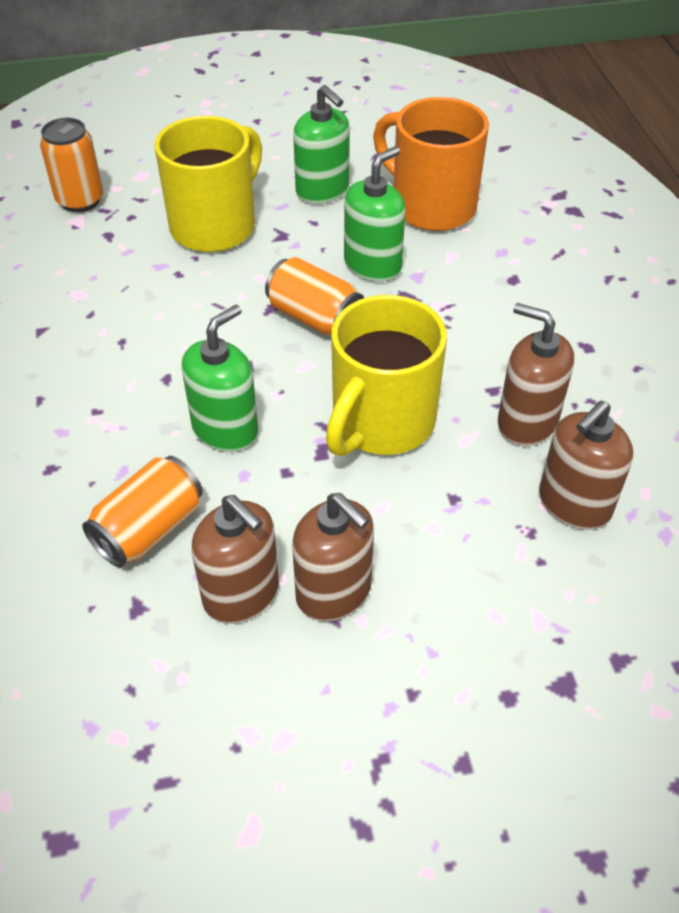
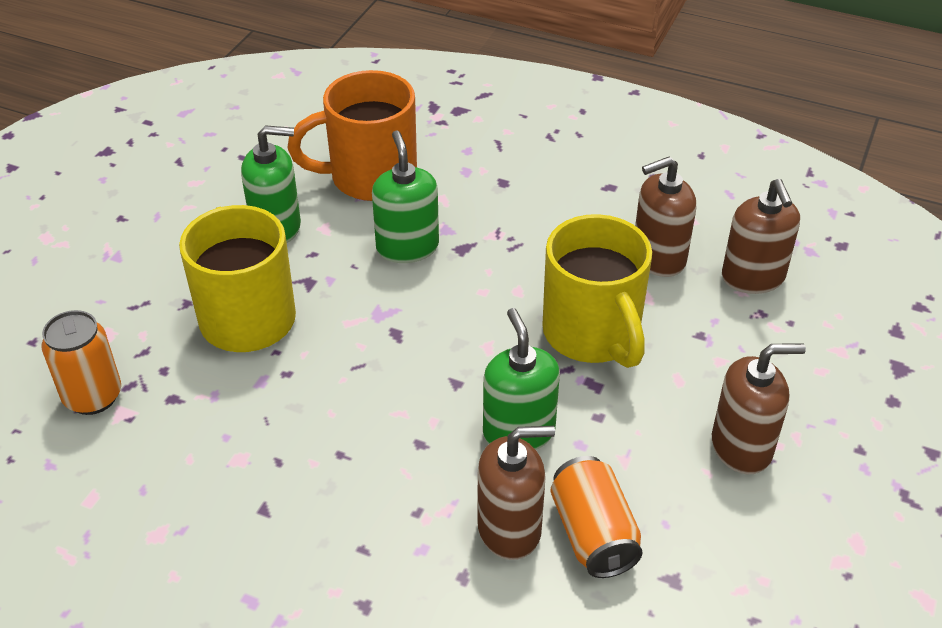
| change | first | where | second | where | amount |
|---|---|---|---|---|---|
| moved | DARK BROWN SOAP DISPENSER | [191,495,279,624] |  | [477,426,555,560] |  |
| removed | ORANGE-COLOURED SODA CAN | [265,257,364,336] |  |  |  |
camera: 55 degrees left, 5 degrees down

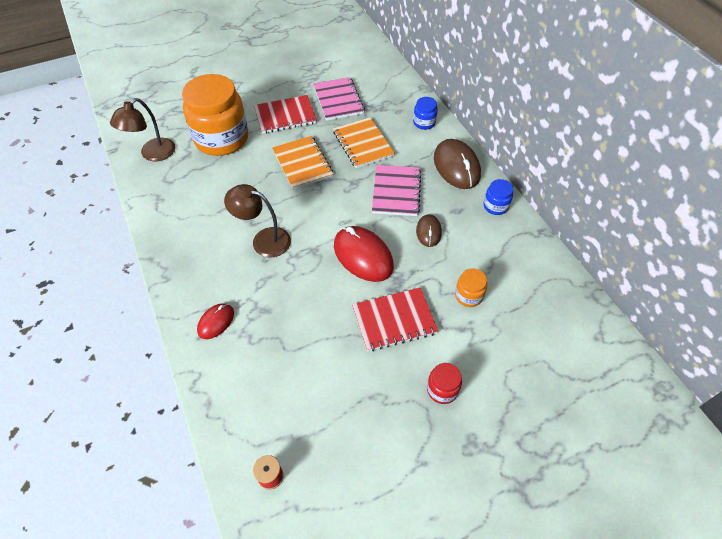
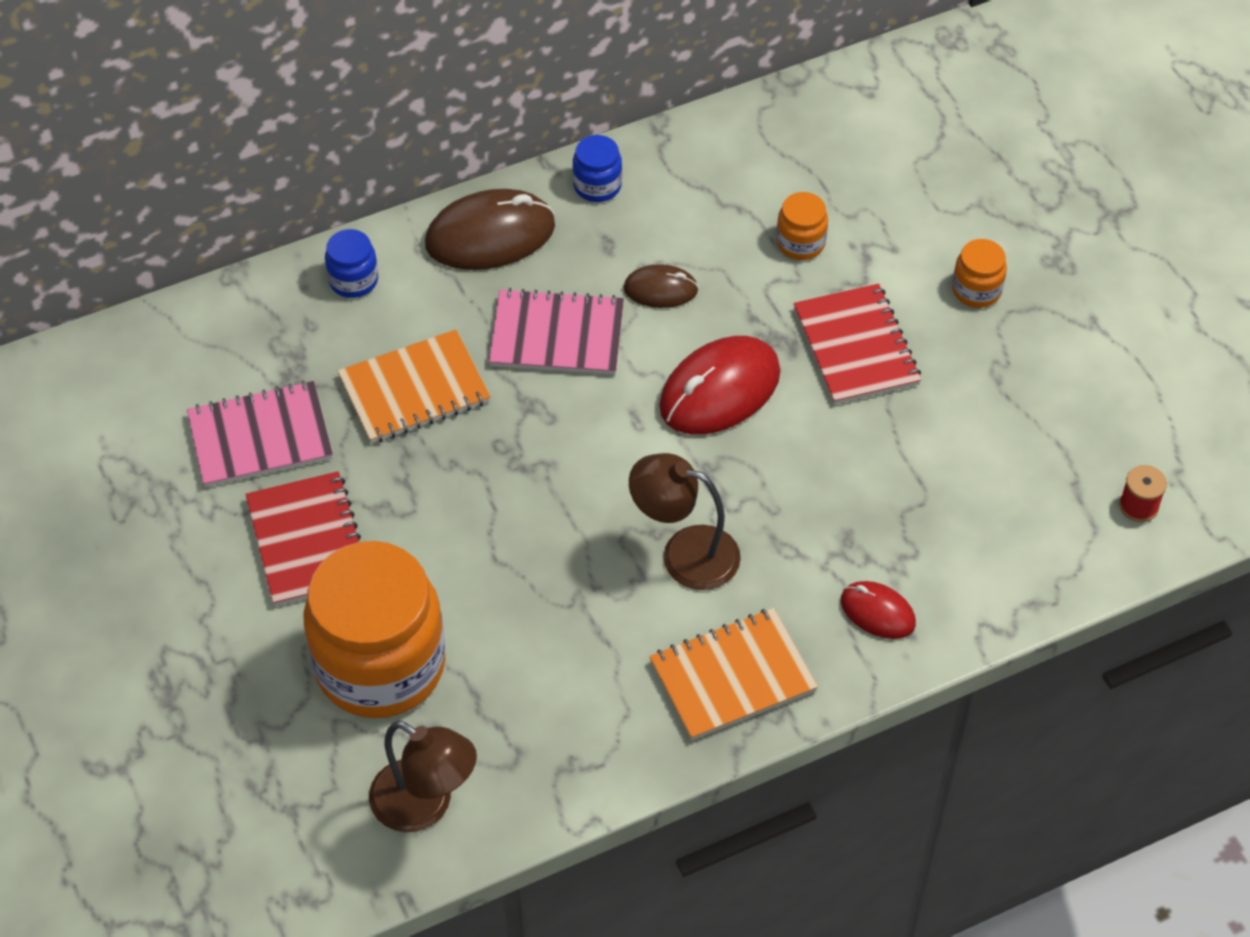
| change | first | where | second | where | amount |
|---|---|---|---|---|---|
| turned | DARK BROWN READING LAMP | [224,184,291,257] |  | [629,453,741,590] | 90 degrees clockwise |
| moved | ORANGE-COLOURED EXERCISE BOOK | [272,136,333,190] |  | [649,608,818,740] |  |
| recoloured | CRIMSON JAM JAR | [427,363,462,404] | ORANGE-COLOURED JAM JAR | [952,239,1007,308] |  |
camera: 90 degrees left, 0 degrees up

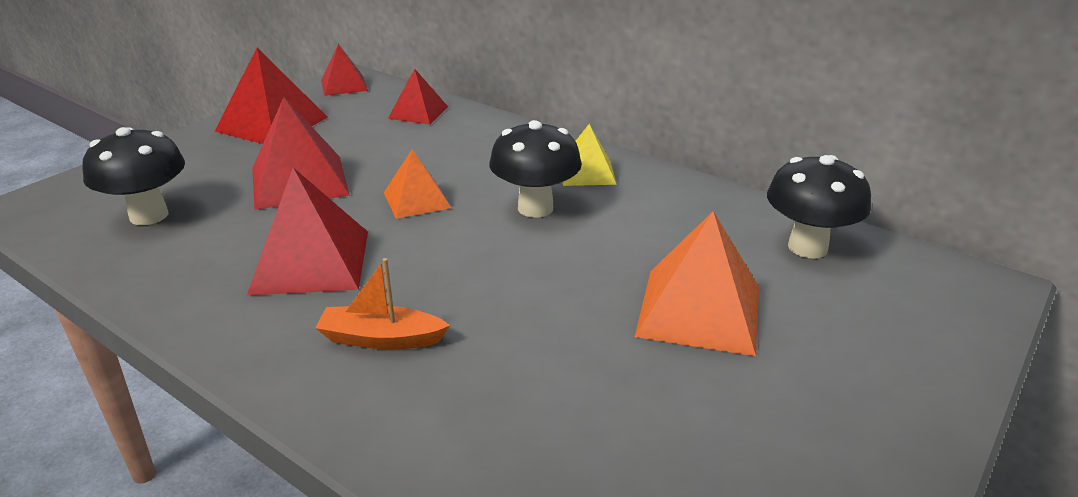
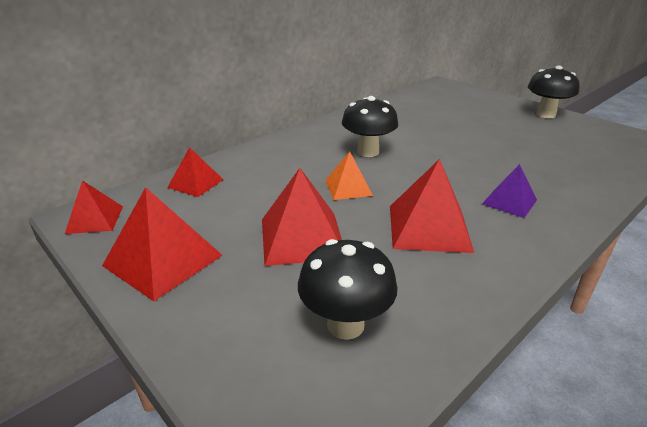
| change | first | where | second | where | amount |
|---|---|---|---|---|---|
| replaced | ORANGE-COLOURED TOY BOAT | [315,258,450,350] | ROYAL PURPLE SOLID PYRAMID | [482,164,537,218] |  |
| moved | BLACK MUSHROOM | [767,155,871,259] |  | [528,66,579,118] |  |
| removed | BRIGHT YELLOW SOLID PYRAMID | [563,124,617,186] |  |  |  |
| removed | ORANGE-COLOURED SOLID PYRAMID | [635,211,759,356] |  |  |  |
camera: 80 degrees left, 0 degrees up

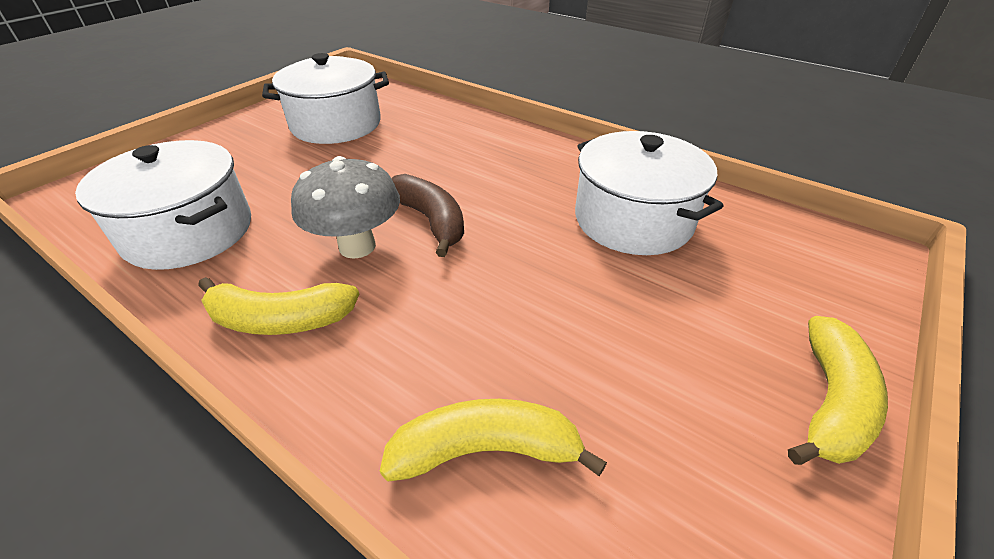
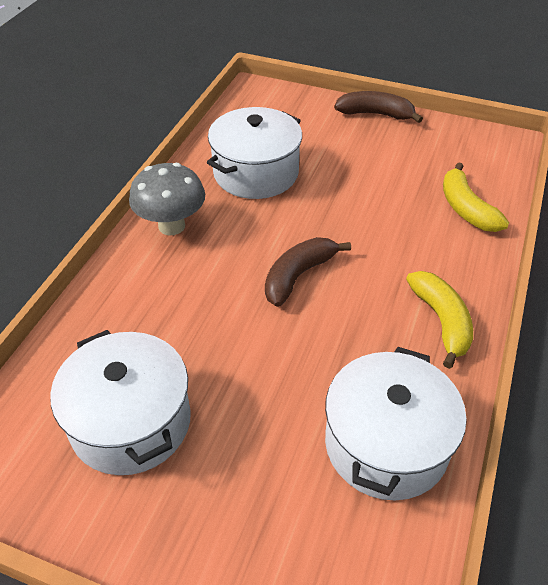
| change | first | where | second | where | amount |
|---|---|---|---|---|---|
| moved | GRAY MUSHROOM | [291,156,400,259] |  | [129,163,205,235] |  |
| recoloured | BRIGHT YELLOW BANANA | [788,316,888,465] | DARK BROWN BANANA | [334,91,423,123] |  |
camera: 105 degrees left, 5 degrees up

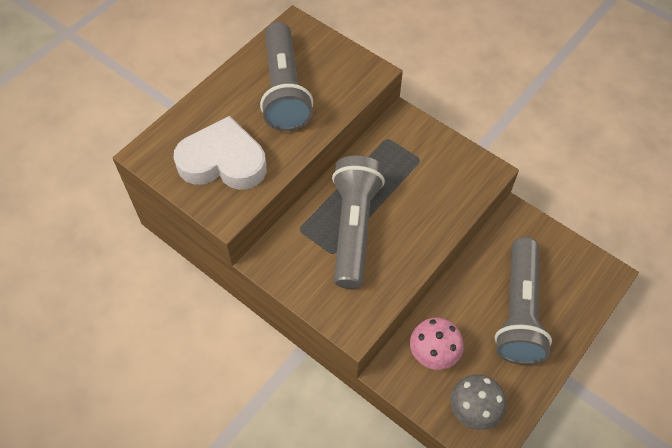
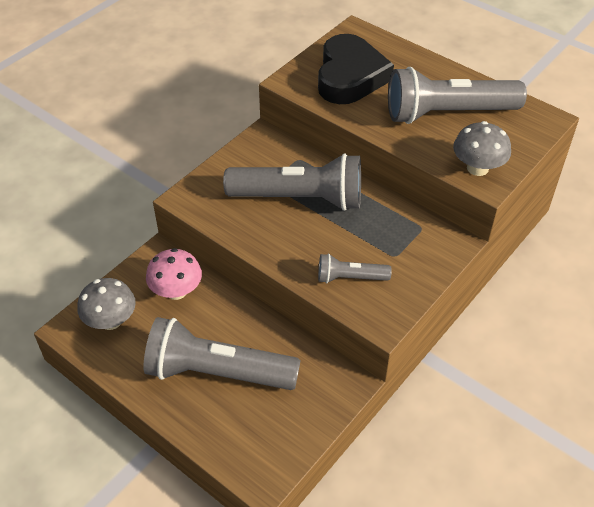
| change | first | where | second | where | amount |
|---|---|---|---|---|---|
| recoloured | WHITE LOVE HEART | [174,116,267,190] | BLACK LOVE HEART | [318,34,394,104] |  |
| added |  |  | GRAY FLASHLIGHT | [318,254,392,283] |  |
| added |  |  | GRAY MUSHROOM | [453,121,511,176] |  |
camera: 90 degrees right, 10 degrees down

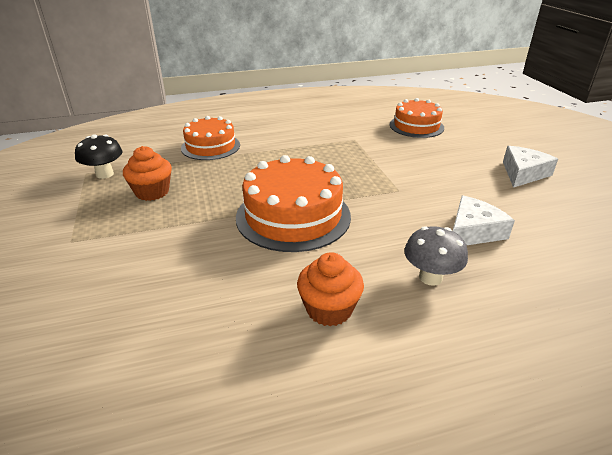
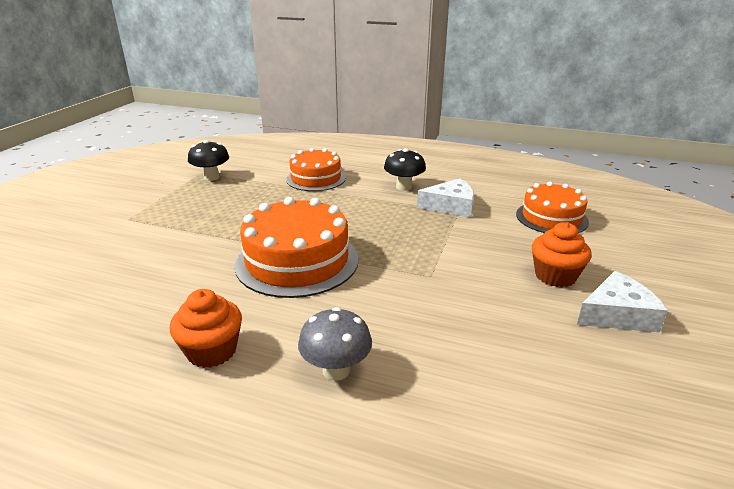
| change | first | where | second | where | amount |
|---|---|---|---|---|---|
| added |  |  | BLACK MUSHROOM | [384,148,426,191] |  |
| moved | WHITE PIECE OF CHEESE | [453,195,515,246] |  | [417,178,474,217] |  |
| moved | ORANGE-COLOURED MUFFIN | [123,146,172,201] |  | [532,222,592,287] |  |
camera: 35 degrees right, 5 degrees down

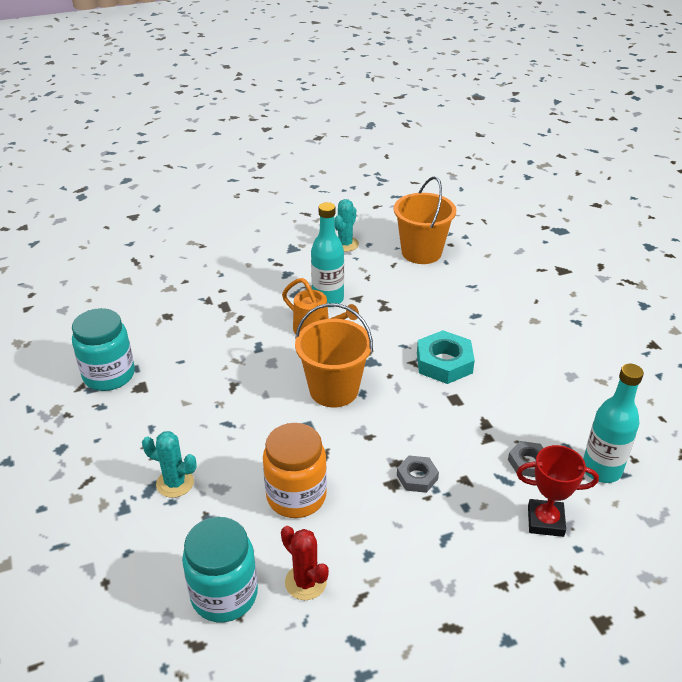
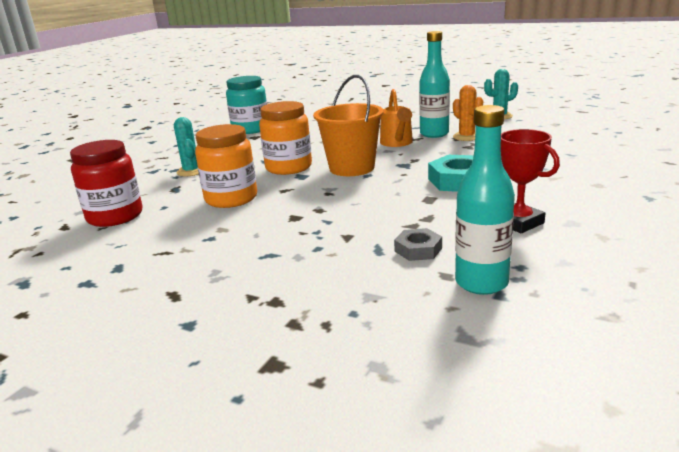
| change | first | where | second | where | amount |
|---|---|---|---|---|---|
| recoloured | TEAL JAM JAR | [182,517,258,623] | CRIMSON JAM JAR | [70,140,142,227] |  |
| added |  |  | ORANGE-COLOURED JAM JAR | [259,101,312,175] |  |
| added |  |  | ORANGE-COLOURED PRICKLY PLANT | [453,85,483,141] |  |
| moved | CRIMSON PRIZE CUP | [516,445,599,537] |  | [501,129,560,233] |  |
| removed | CRIMSON PRICKLY PLANT | [281,526,329,600] |  |  |  |
| removed | ORANGE-COLOURED BUCKET | [394,177,456,264] |  |  |  |
| removed | GRAY HEXAGON NUT | [397,456,439,493] |  |  |  |
camera: 50 degrees right, 15 degrees down

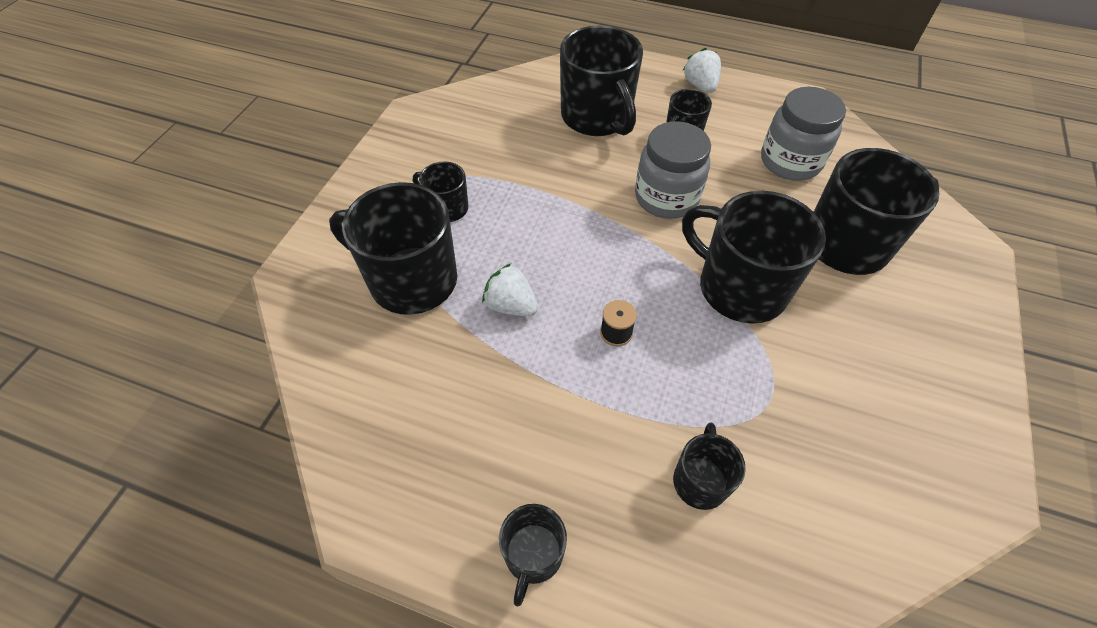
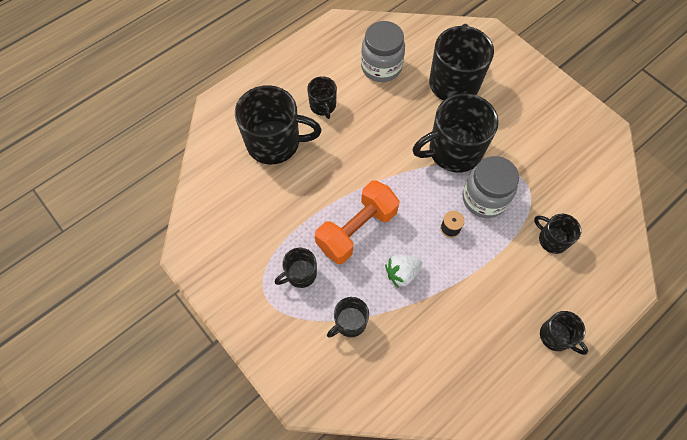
| change | first | where | second | where | amount |
|---|---|---|---|---|---|
| added |  |  | ORANGE-COLOURED DUMBBELL | [315,181,399,264] |  |
| resized | BLACK MUG | [329,182,457,315] |  | [327,297,369,338] | x0.51 |
| moved | GRAY JAM JAR | [635,121,711,219] |  | [462,156,519,218] |  |
| removed | WHITE TOY STRAWBERRY | [683,48,721,93] |  |  |  |
camera: 60 degrees left, 10 degrees up

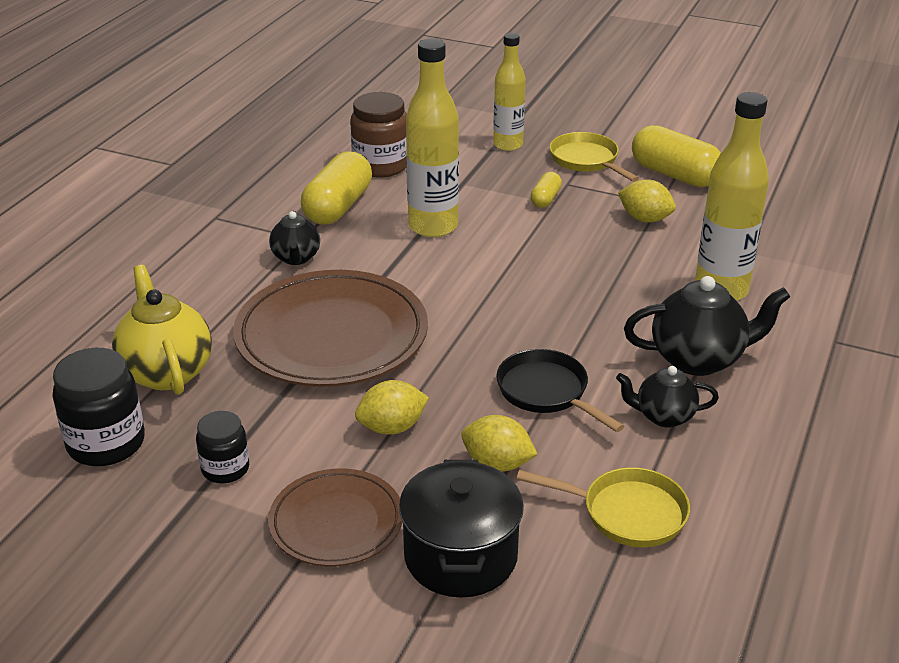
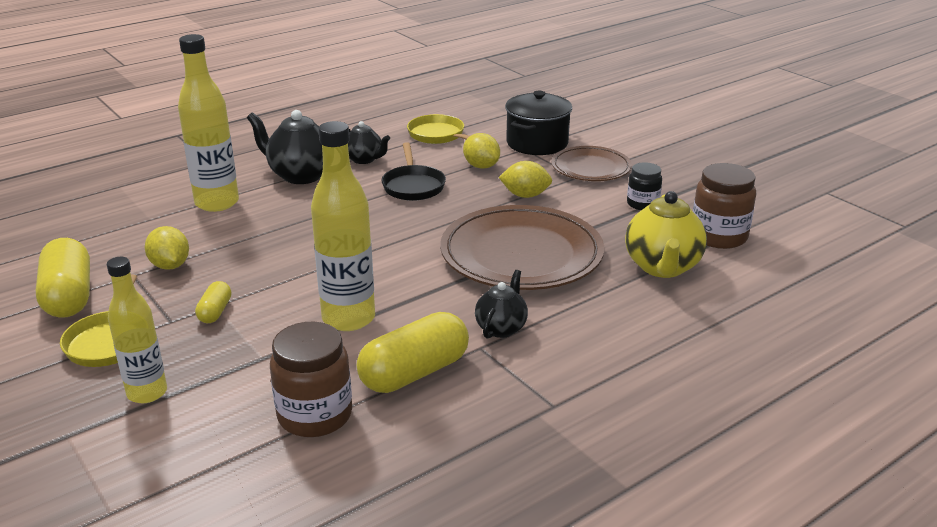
| change | first | where | second | where | amount |
|---|---|---|---|---|---|
| turned | BRIGHT YELLOW PILL | [530,172,562,208] |  | [195,281,231,323] | 45 degrees counterclockwise |
| recoloured | BLACK JAM JAR | [53,348,145,466] | DARK BROWN JAM JAR | [693,163,756,249] |  |
camera: 150 degrees left, 5 degrees down

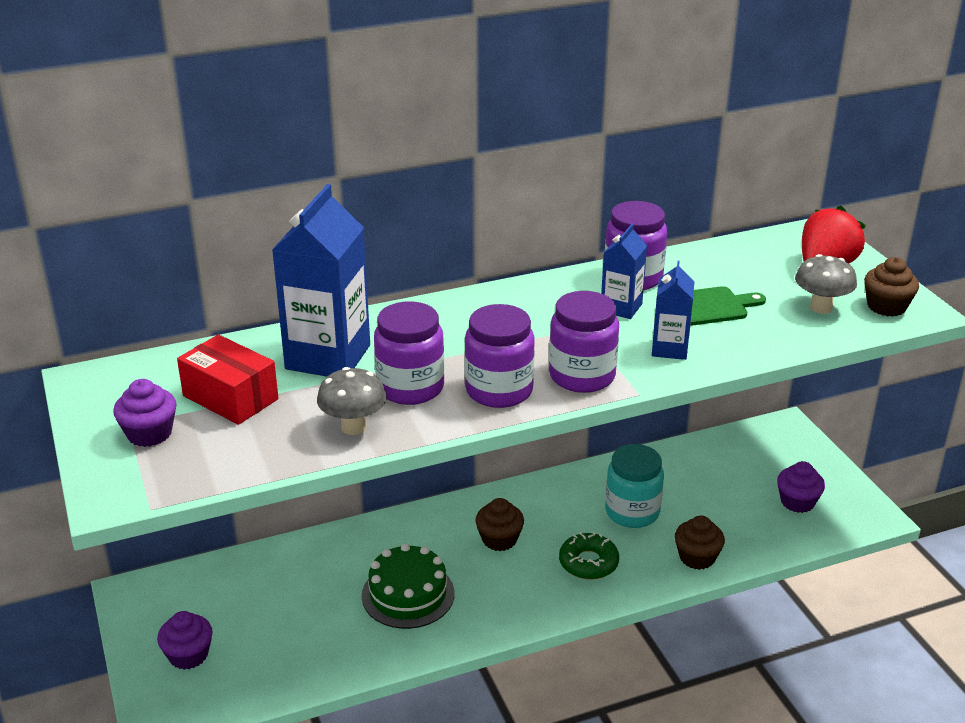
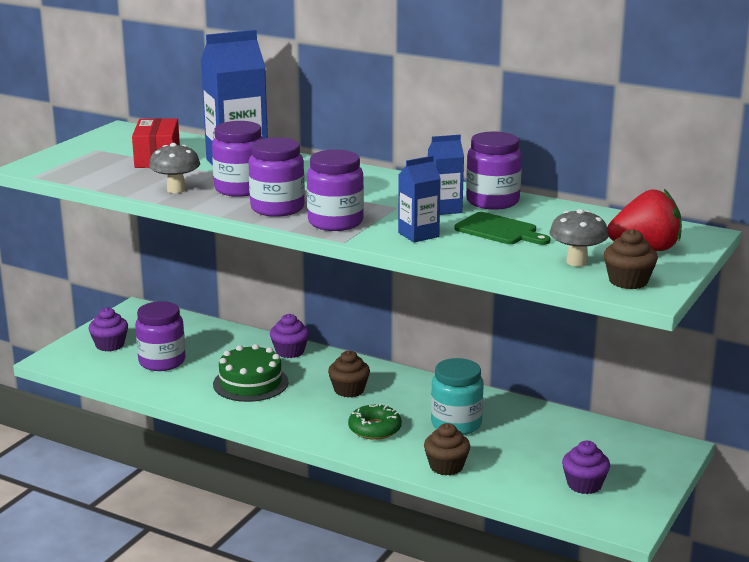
| change | first | where | second | where | amount |
|---|---|---|---|---|---|
| added |  |  | ROYAL PURPLE JAM JAR | [135,301,185,371] |  |
| moved | ROYAL PURPLE MUFFIN | [113,379,176,447] |  | [270,314,309,358] |  |
camera: 50 degrees right, 10 degrees down

